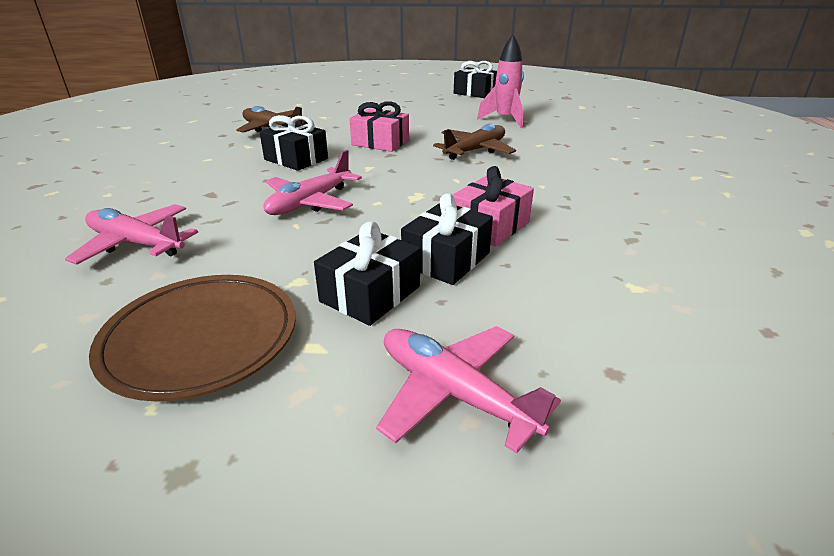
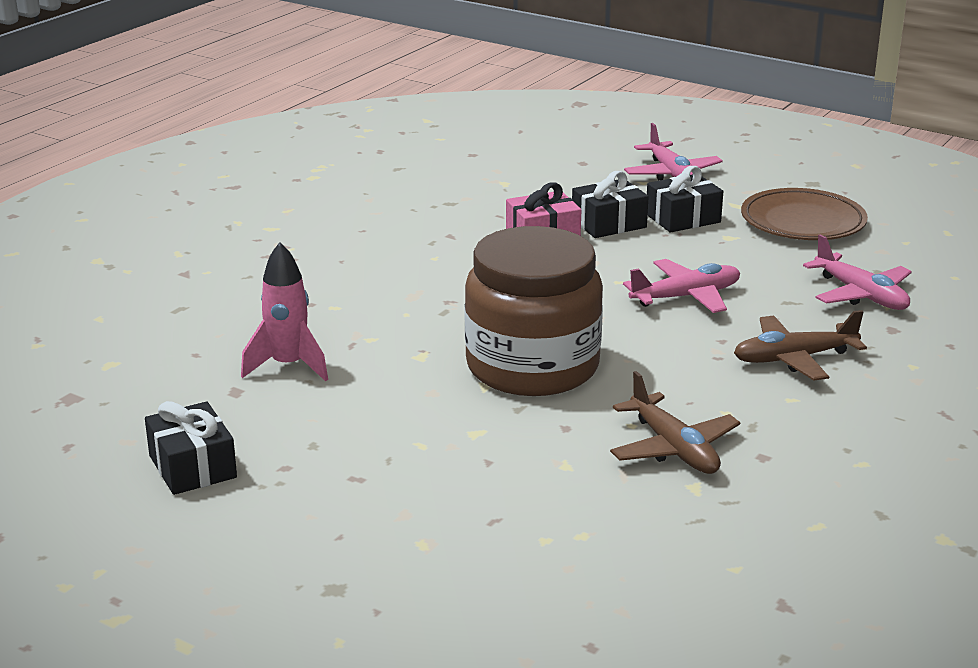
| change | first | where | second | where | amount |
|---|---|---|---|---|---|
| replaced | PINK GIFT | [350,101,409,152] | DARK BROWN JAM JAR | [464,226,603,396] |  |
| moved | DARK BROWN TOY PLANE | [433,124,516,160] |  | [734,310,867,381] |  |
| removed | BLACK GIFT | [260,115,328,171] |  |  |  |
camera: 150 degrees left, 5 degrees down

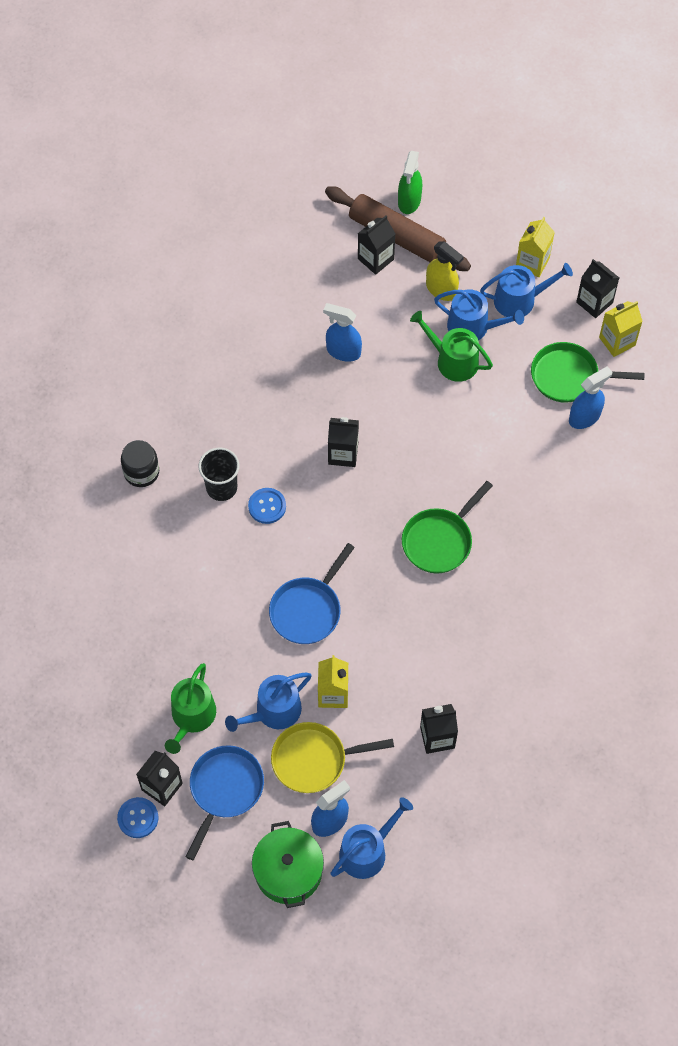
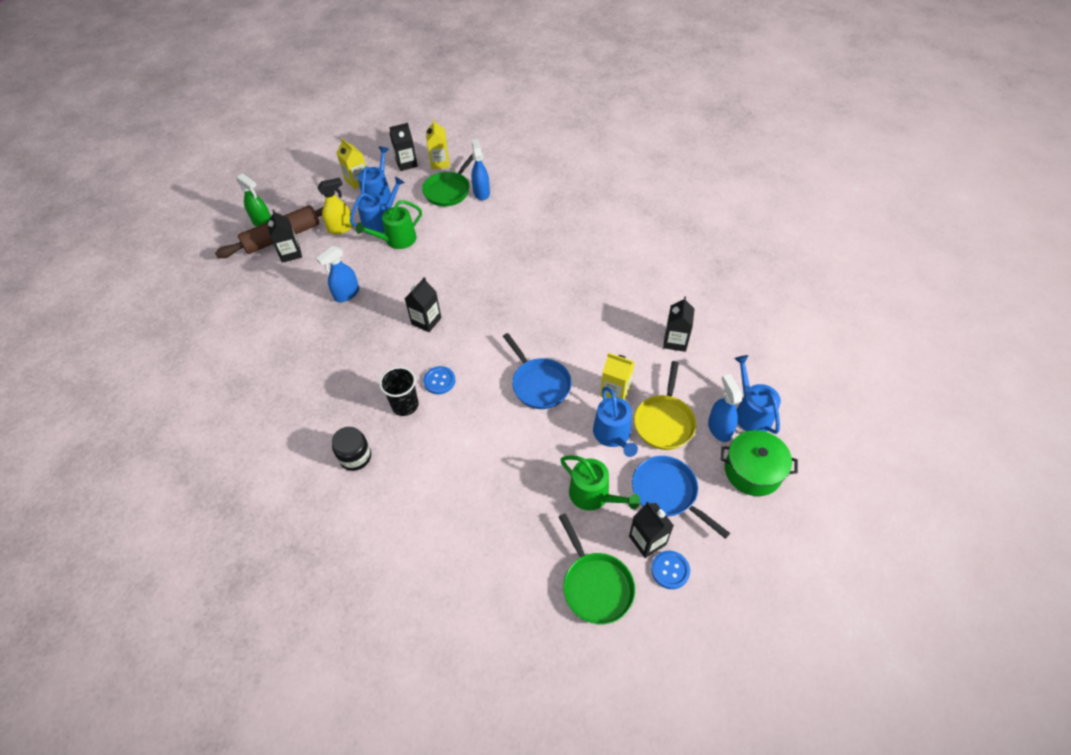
| change | first | where | second | where | amount |
|---|---|---|---|---|---|
| moved | GREEN FRYING PAN | [402,481,493,574] |  | [559,513,635,624] |  |
camera: 65 degrees left, 10 degrees down

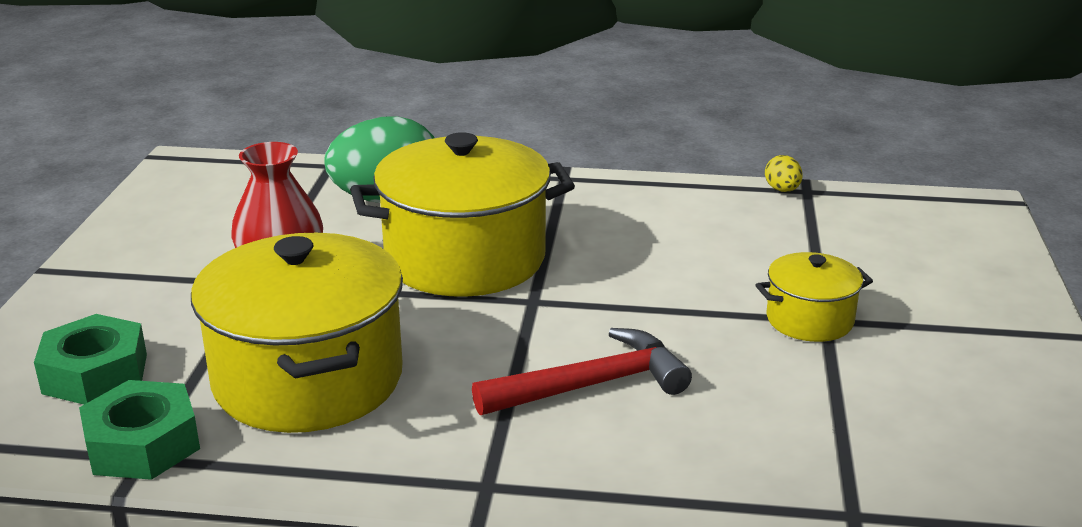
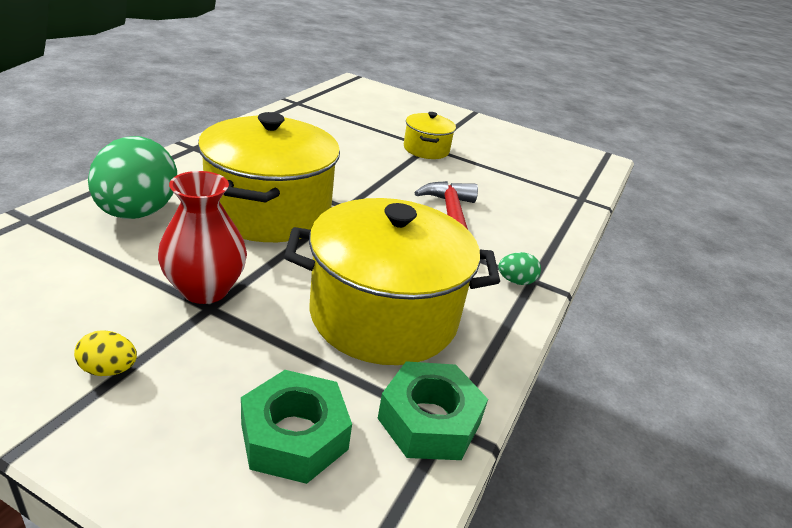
| change | first | where | second | where | amount |
|---|---|---|---|---|---|
| moved | BRIGHT YELLOW TOY EGG | [765,155,803,192] |  | [74,330,137,376] |  |
| added |  |  | GREEN TOY EGG | [498,252,541,285] |  |
camera: 75 degrees left, 5 degrees up

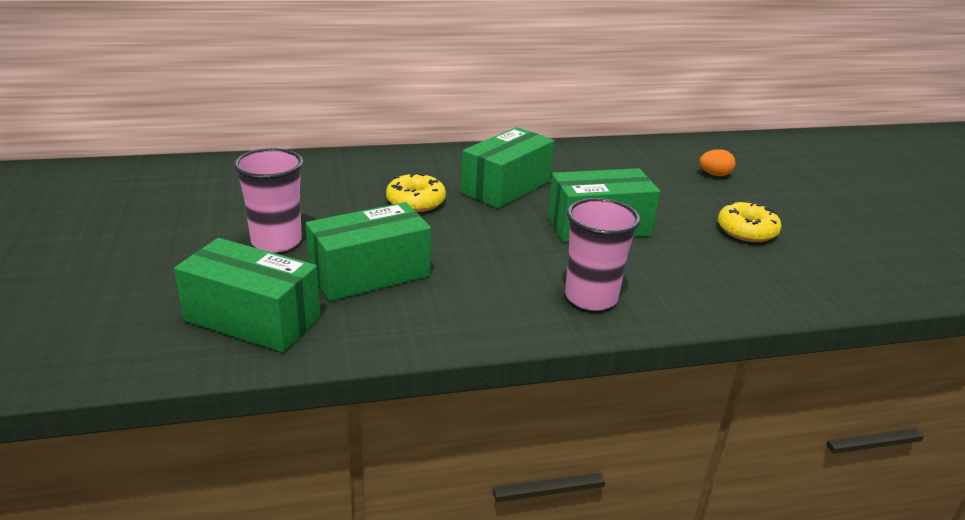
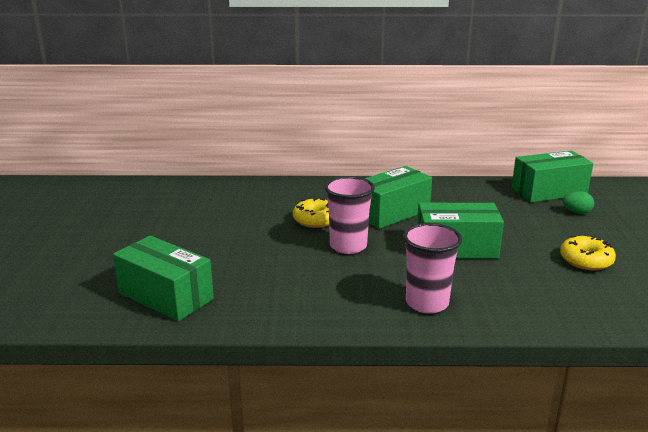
| change | first | where | second | where | amount |
|---|---|---|---|---|---|
| moved | PINK BEAKER | [233,148,304,253] |  | [324,176,375,254] |  |
| moved | GREEN PACKAGE | [306,202,431,301] |  | [512,151,593,202] |  |
| recoloured | ORANGE-COLOURED TOY EGG | [700,149,735,176] | GREEN TOY EGG | [562,191,594,214] |  |
camera: 15 degrees right, 5 degrees down

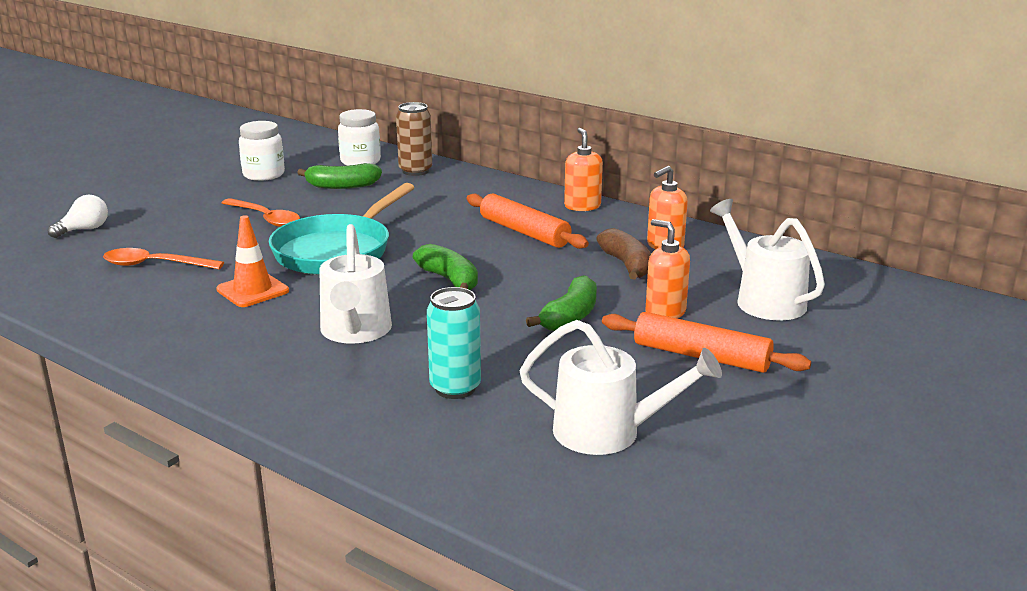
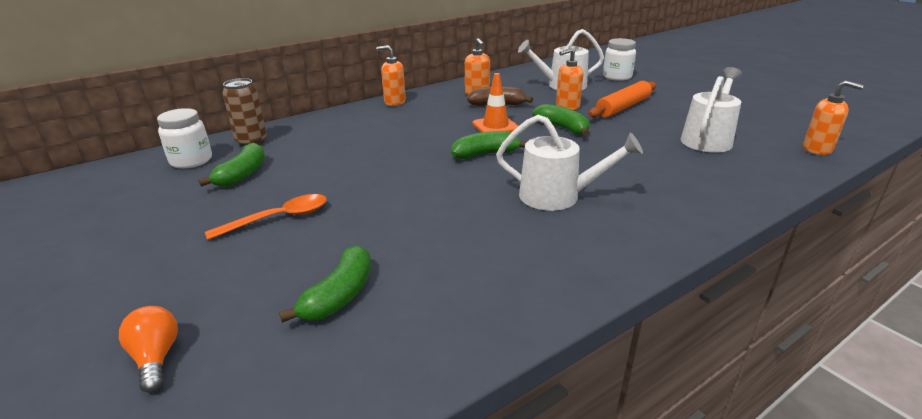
| change | first | where | second | where | amount |
|---|---|---|---|---|---|
| recoloured | WHITE BULB | [48,195,108,238] | ORANGE-COLOURED BULB | [119,306,178,393] |  |
| replaced | ORANGE-COLOURED SPOON | [103,248,224,269] | GREEN BANANA | [279,245,371,323] |  |
| moved | ORANGE-COLOURED TRAFFIC CONE | [216,215,289,307] |  | [473,73,518,132] |  |
| moved | WHITE JAM JAR | [239,121,285,181] |  | [603,38,636,81] |  |
| added |  |  | ORANGE-COLOURED SOAP DISPENSER | [803,80,864,155] |  |
| removed | TEAL FRYING PAN | [269,183,415,275] |  |  |  |
| removed | TEAL SODA CAN | [427,287,481,399] |  |  |  |
| removed | ORANGE-COLOURED DOUGH ROLLER | [467,193,589,249] |  |  |  |
camera: 70 degrees left, 5 degrees up

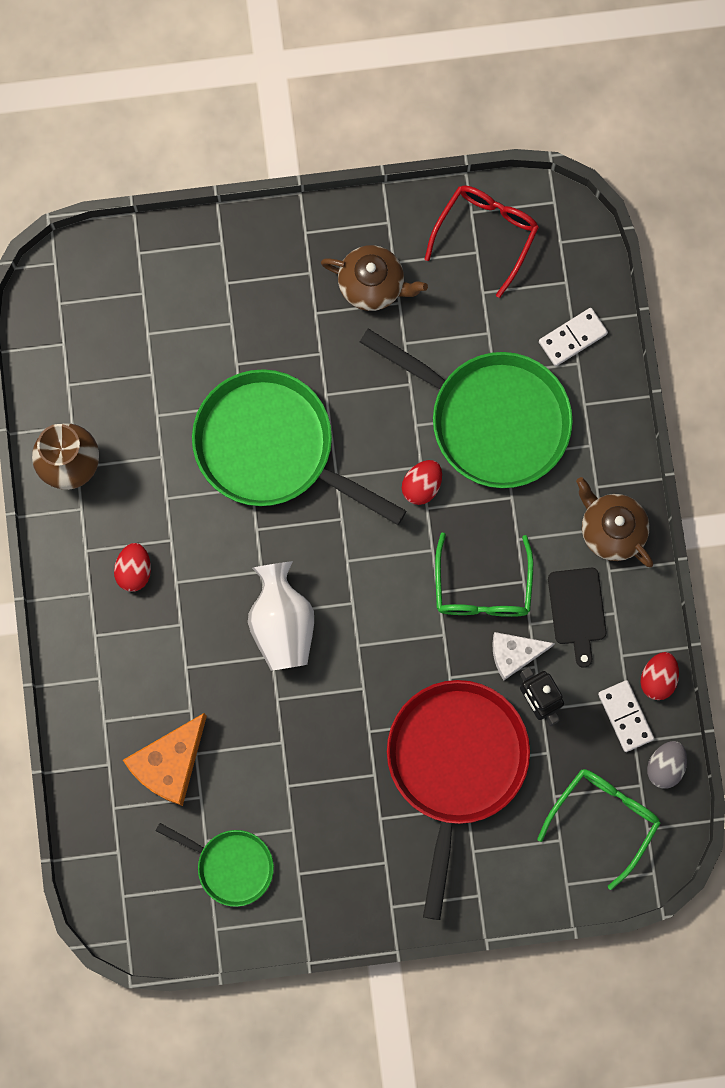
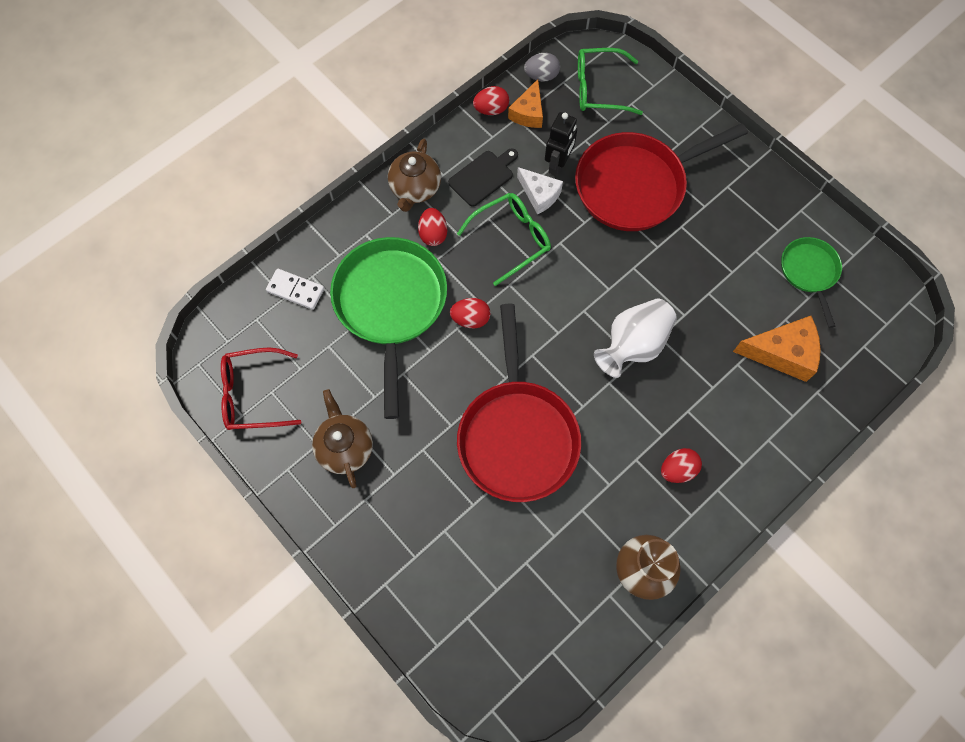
| change | first | where | second | where | amount |
|---|---|---|---|---|---|
| added |  |  | CRIMSON TOY EGG | [418,208,447,246] |  |
| recoloured | GREEN FRYING PAN | [192,369,406,525] | CRIMSON FRYING PAN | [457,303,581,502] |  |
| replaced | WHITE DOMINO | [598,680,654,752] | ORANGE-COLOURED PIECE OF CHEESE | [508,79,543,128] |  |
camera: 125 degrees left, 10 degrees down

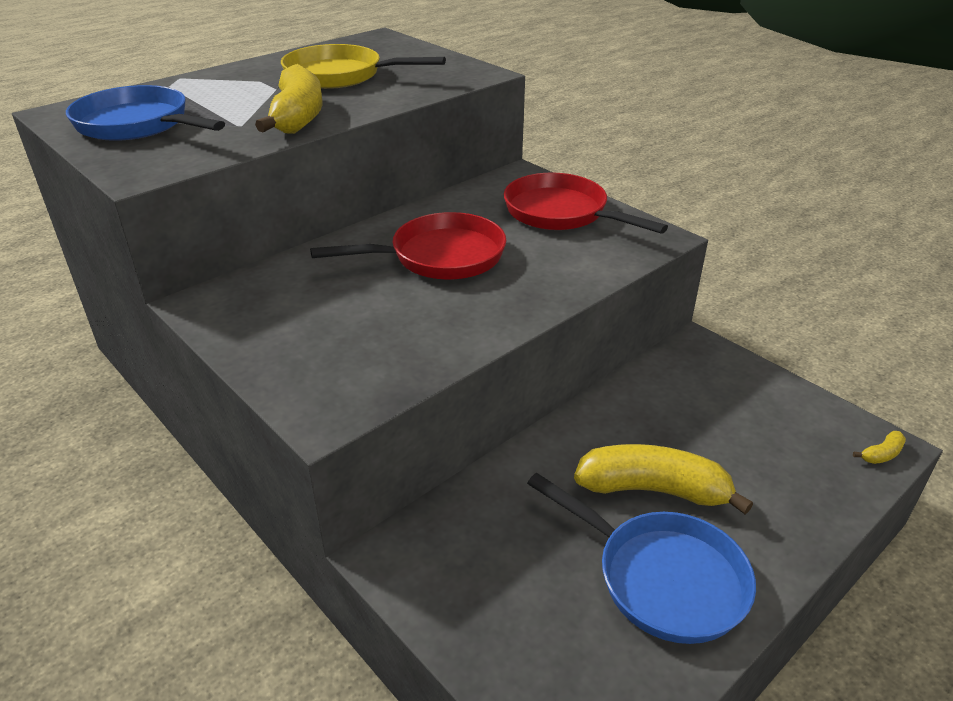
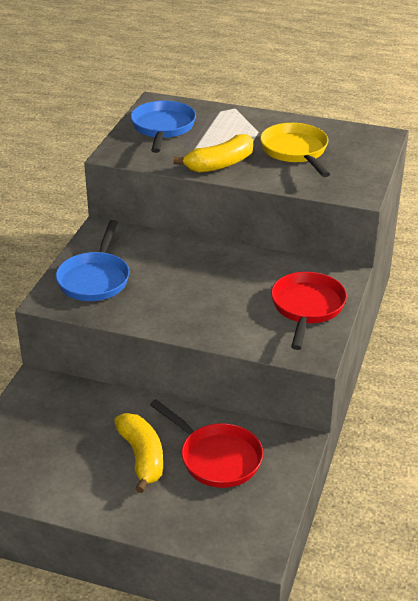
| change | first | where | second | where | amount |
|---|---|---|---|---|---|
| moved | ROYAL BLUE FRYING PAN | [527,473,756,644] |  | [56,220,130,301] |  |
| moved | CRIMSON FRYING PAN | [310,212,506,280] |  | [150,400,263,488] |  |
| removed | BRIGHT YELLOW BANANA | [853,431,906,464] |  |  |  |
camera: 60 degrees right, 0 degrees up

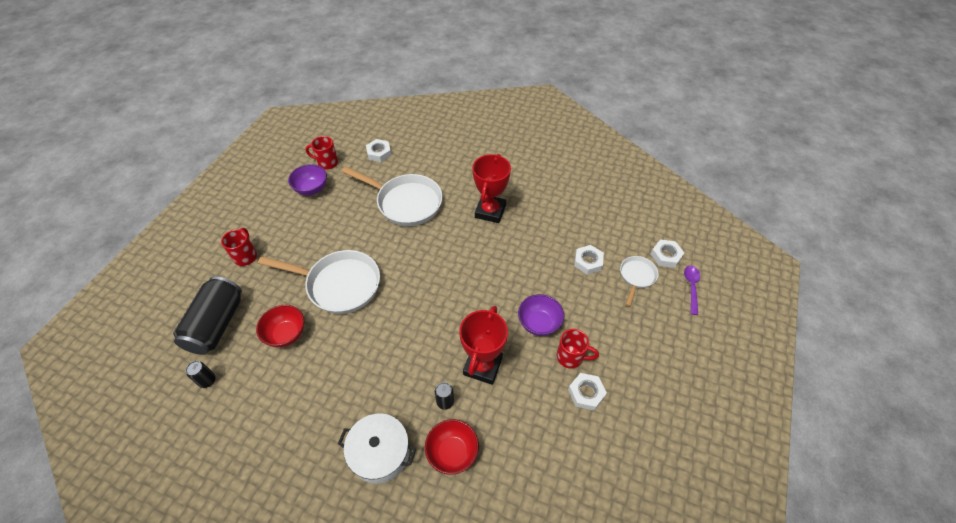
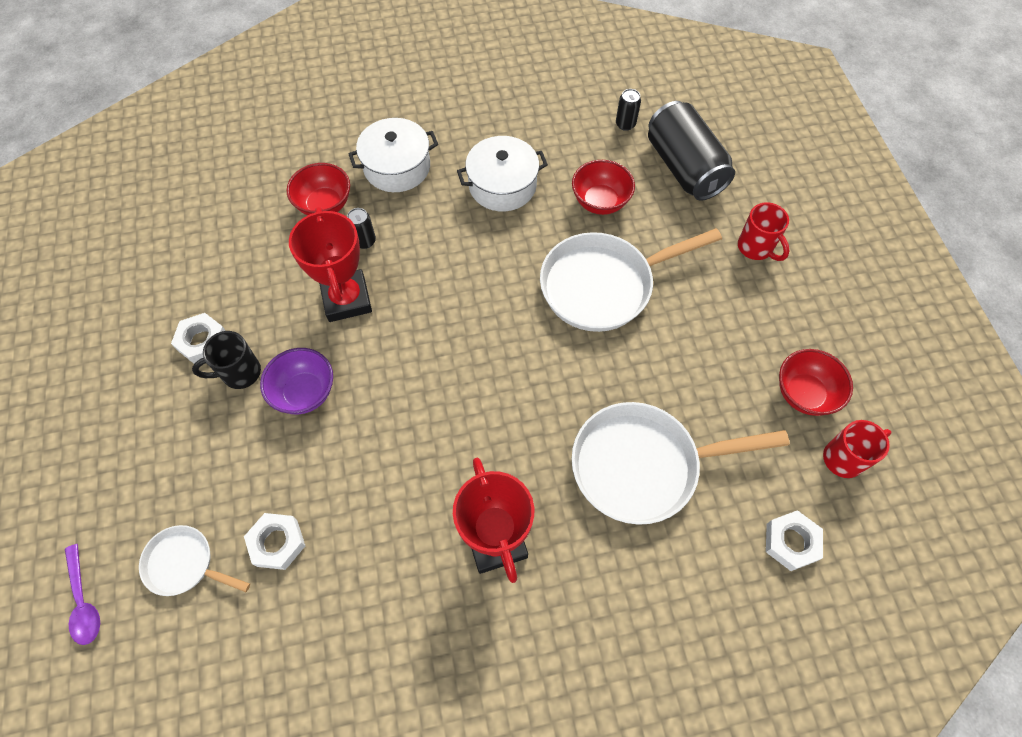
| change | first | where | second | where | amount |
|---|---|---|---|---|---|
| turned | WHITE FRYING PAN | [620,256,658,306] |  | [139,525,250,596] | 120 degrees clockwise |
| recoloured | CRIMSON MUG | [557,329,599,369] | BLACK MUG | [192,331,261,389] |  |
| added |  |  | WHITE COOKING POT | [457,136,548,211] |  |
| recoloured | ROYAL PURPLE SERVING BOWL | [288,164,327,196] | CRIMSON SERVING BOWL | [779,349,853,416] |  |
| removed | WHITE HEXAGON NUT | [651,240,684,268] |  |  |  |
camera: 145 degrees right, 10 degrees up

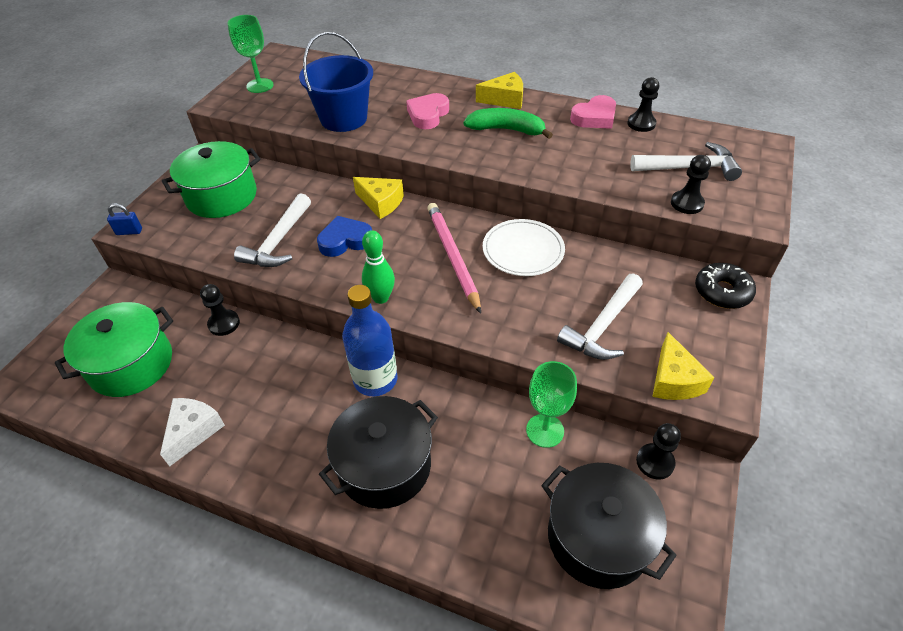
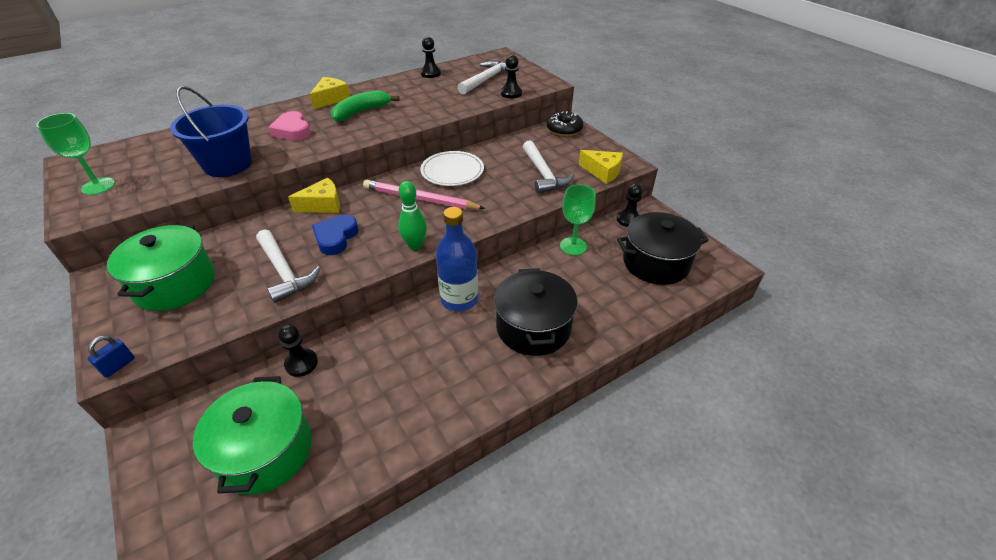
| change | first | where | second | where | amount |
|---|---|---|---|---|---|
| removed | WHITE PIECE OF CHEESE | [160,398,225,467] |  |  |  |
| removed | PINK LOVE HEART | [570,95,616,129] |  |  |  |
camera: 55 degrees left, 5 degrees down

